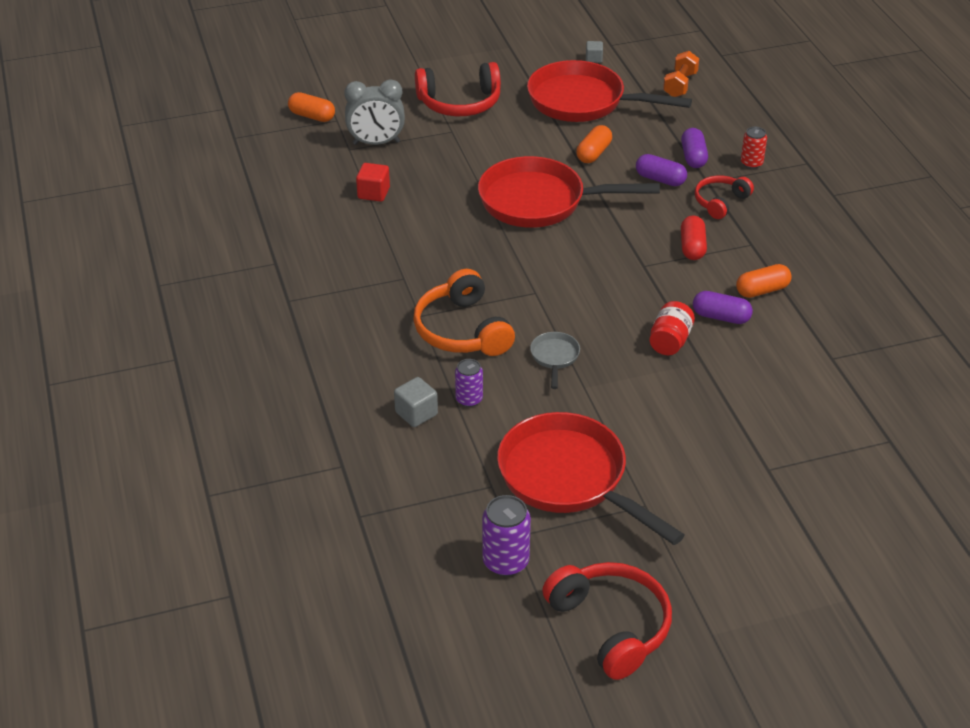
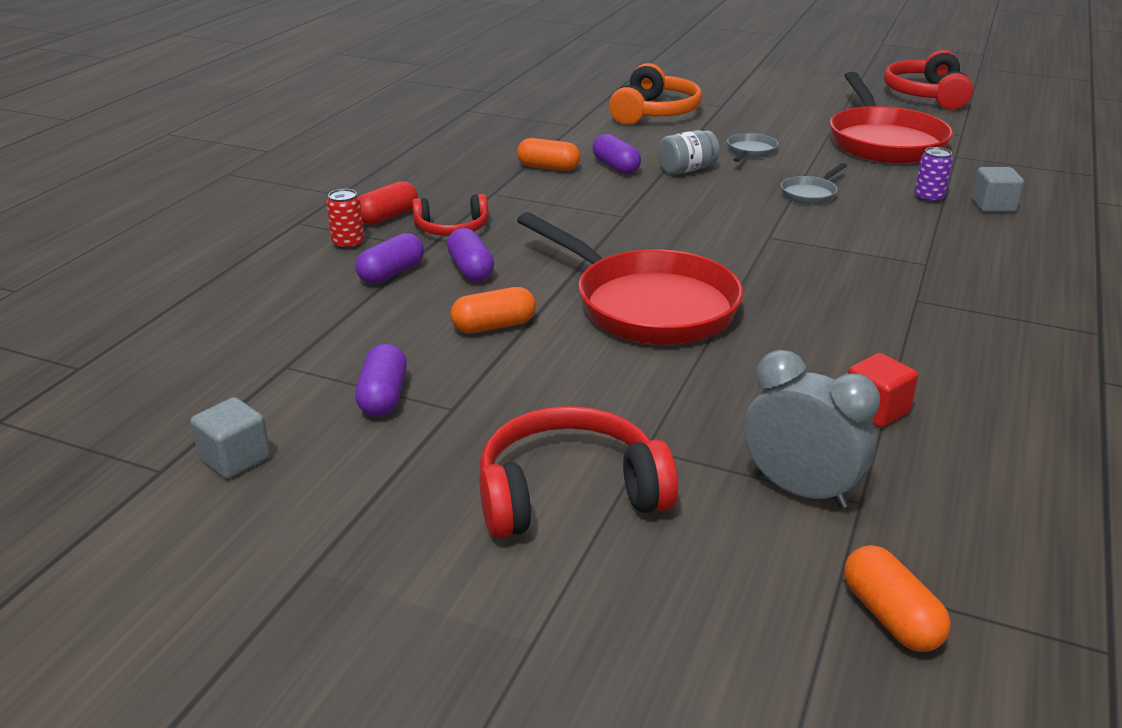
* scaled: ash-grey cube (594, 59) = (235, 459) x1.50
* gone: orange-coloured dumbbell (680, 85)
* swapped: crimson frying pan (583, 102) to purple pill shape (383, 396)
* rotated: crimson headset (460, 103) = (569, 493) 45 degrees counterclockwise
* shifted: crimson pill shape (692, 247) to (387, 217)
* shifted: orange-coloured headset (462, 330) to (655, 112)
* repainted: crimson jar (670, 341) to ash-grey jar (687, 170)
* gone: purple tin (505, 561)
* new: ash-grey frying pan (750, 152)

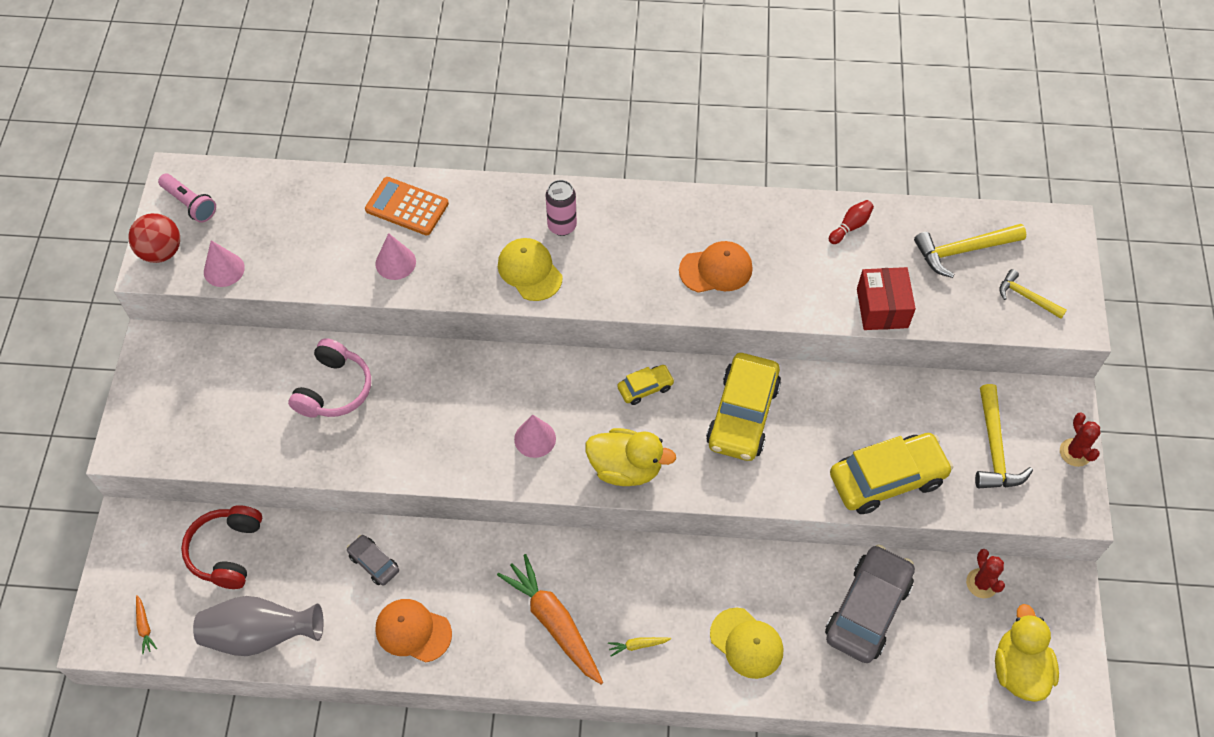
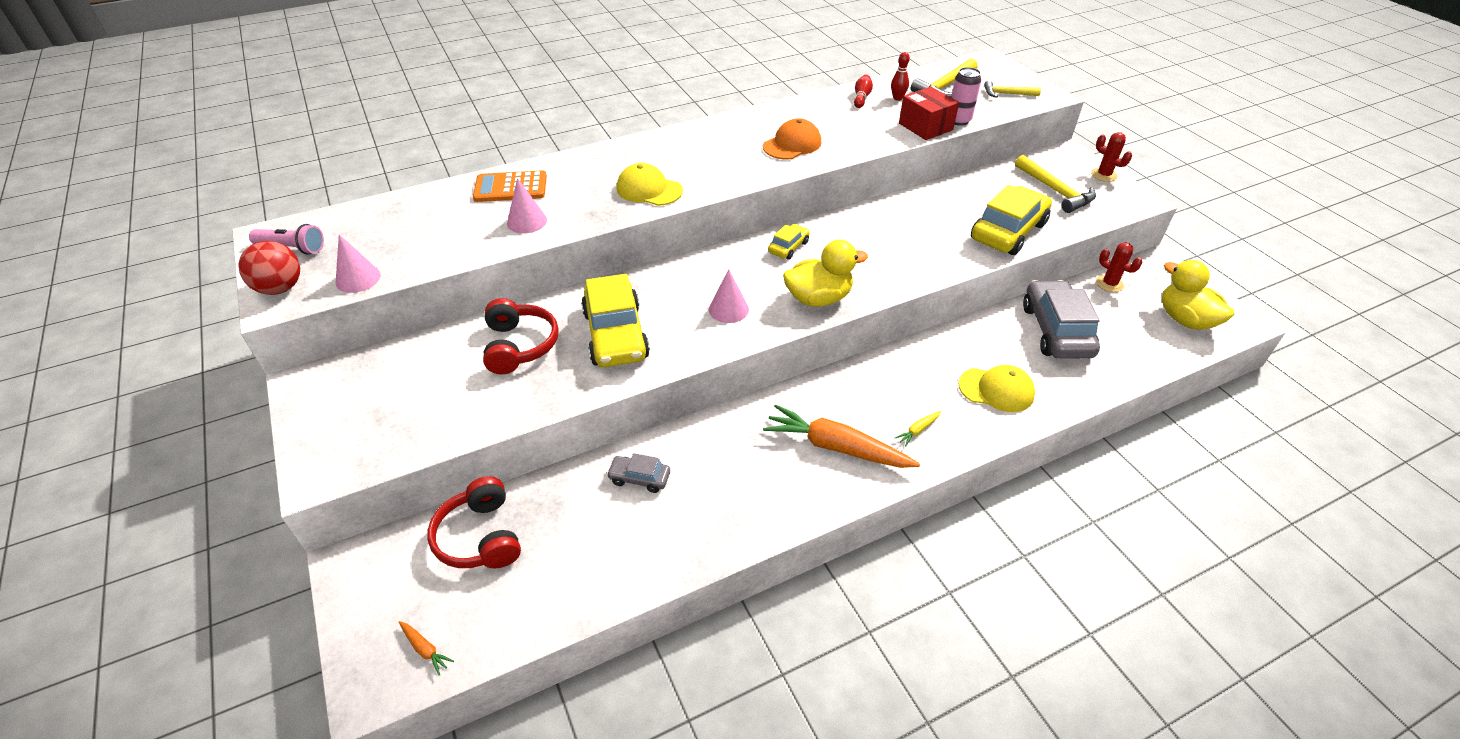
* shifted: pink tin (562, 226) to (958, 120)
* repainted: pink headset (334, 389) to crimson headset (519, 346)
* shifted: yellow toy car (742, 415) to (616, 335)
* gone: ash-grey tall vase (260, 635)
* gone: orange-coloured baseball cap (413, 631)
* new: crimson skittle (897, 98)

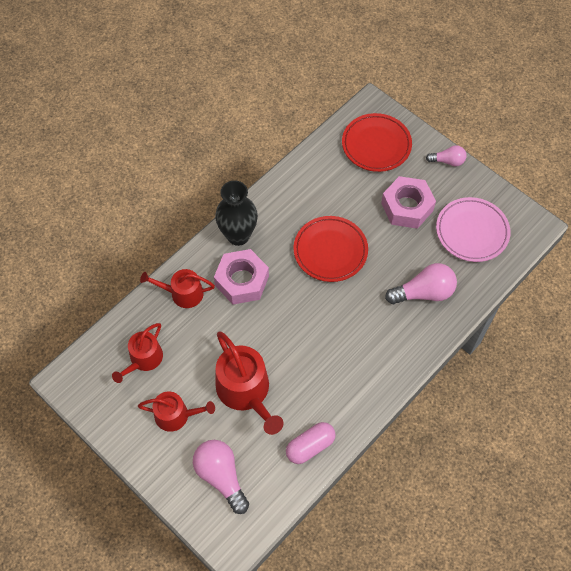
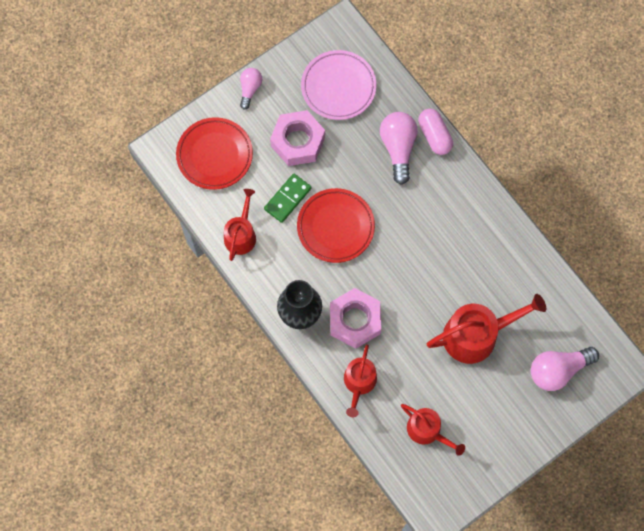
* shifted: crimson watering can (176, 415) to (241, 234)
* shifted: pink pill shape (310, 446) to (434, 136)
* new: leaf-green domino tile (288, 199)

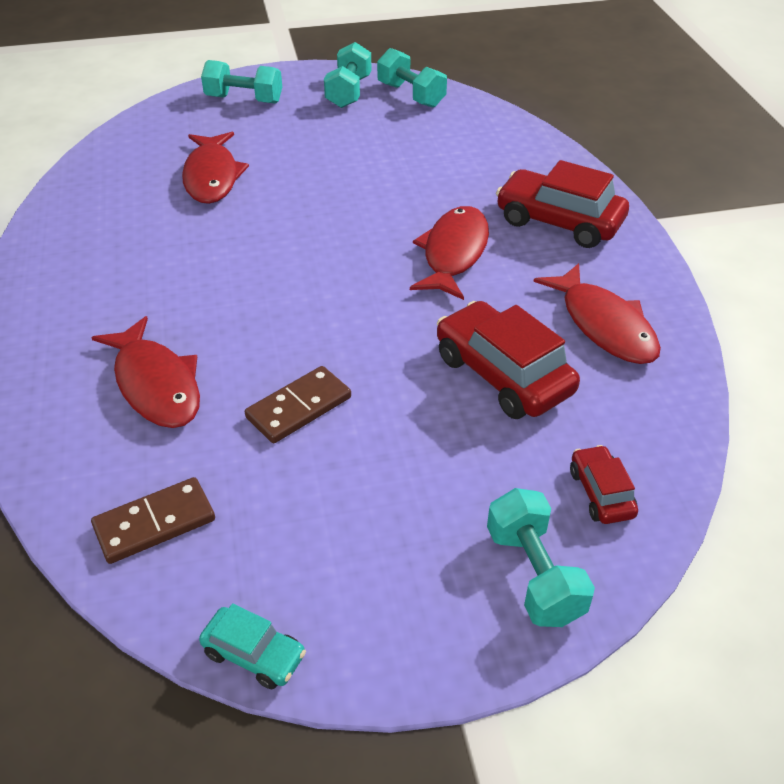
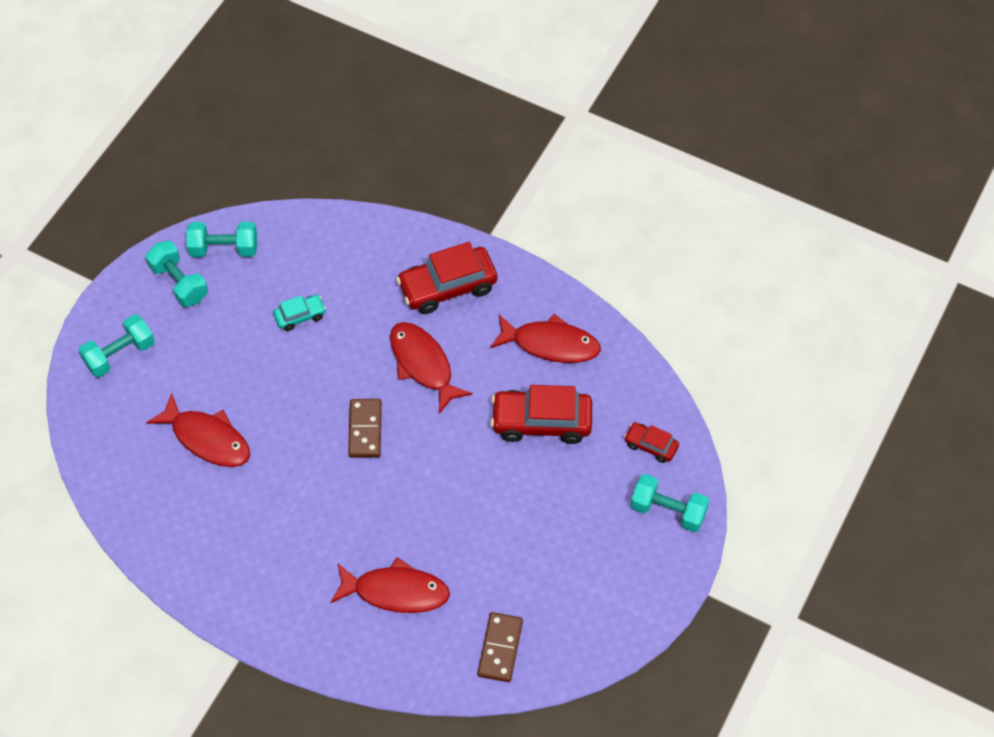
* shifted: dark brown domino tile (299, 408) to (365, 429)
* shifted: turquoise toy car (254, 654) to (300, 316)

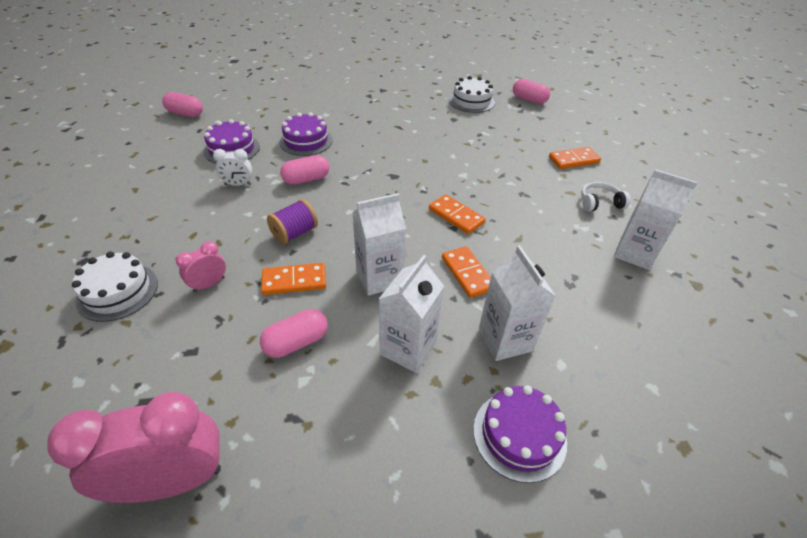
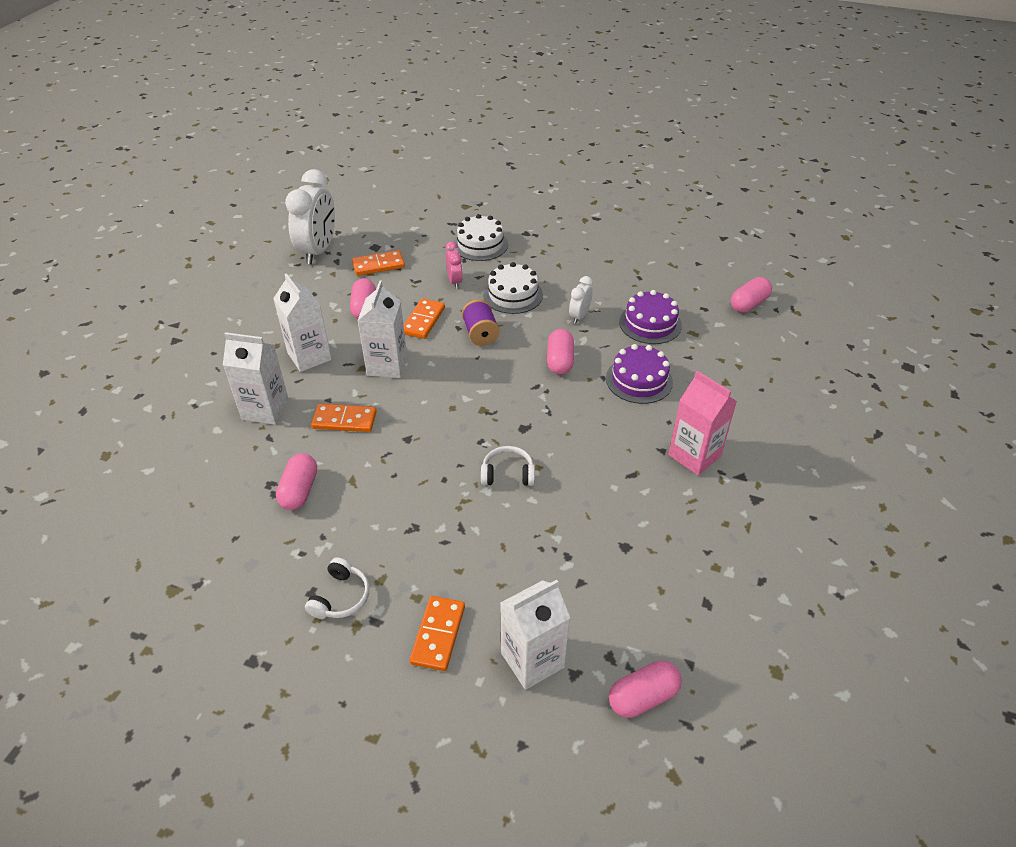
* shifted: pure white layer cake (471, 101) to (513, 295)
* shifted: pure white carton (634, 253) to (532, 660)
* shifted: orange-coloured domino tile (456, 216) to (378, 265)
* gone: purple layer cake (519, 435)
* repainted: pink alarm clock (173, 481) to pure white alarm clock (318, 251)
* new: pink carton (694, 455)
* new: pure white headset (508, 474)
* new: pink pill shape (299, 490)

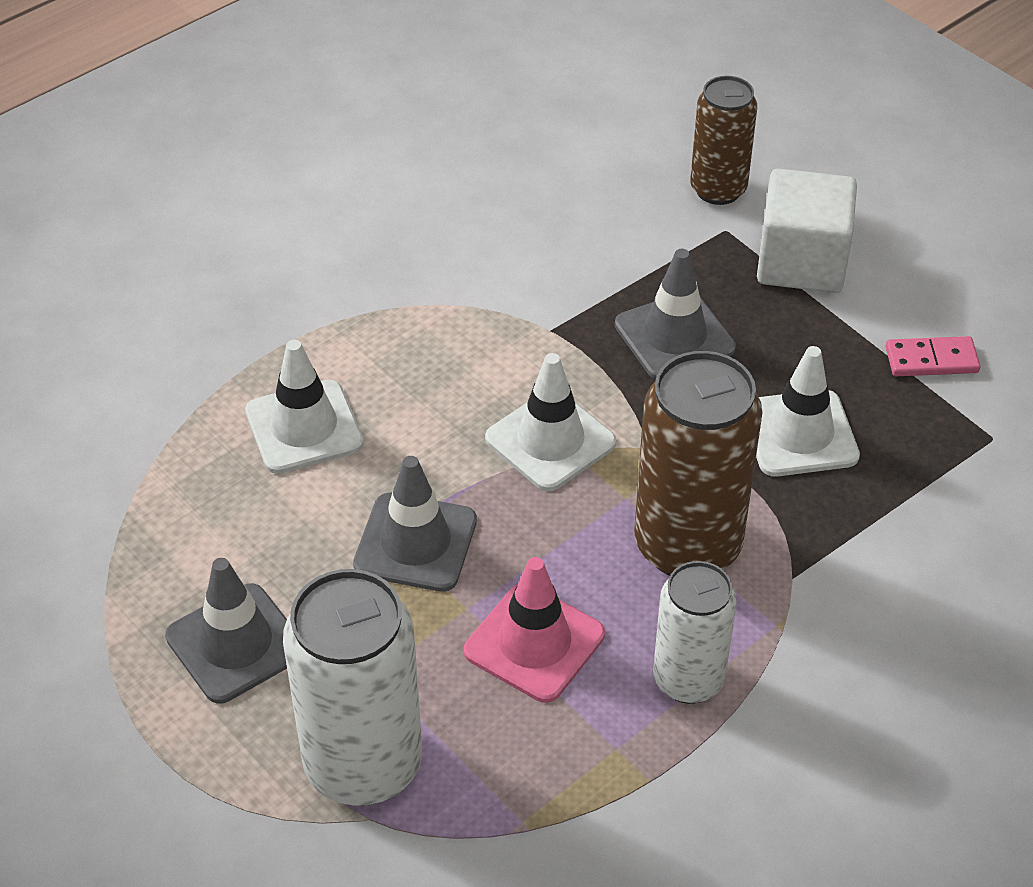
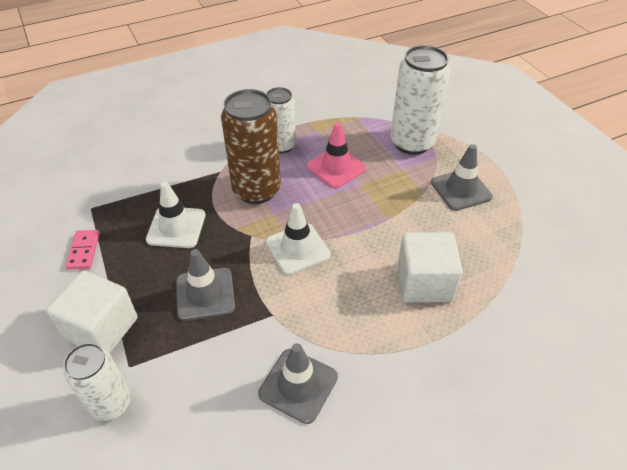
* repainted: dark brown tin (718, 189) to pure white tin (111, 403)
* rotated: pink domino tile (931, 360) = (83, 251) 75 degrees clockwise
* swapped: pure white safety cone (304, 427) to pure white cube (424, 283)
* shifted: ash-grey safety cone (415, 543) to (298, 385)

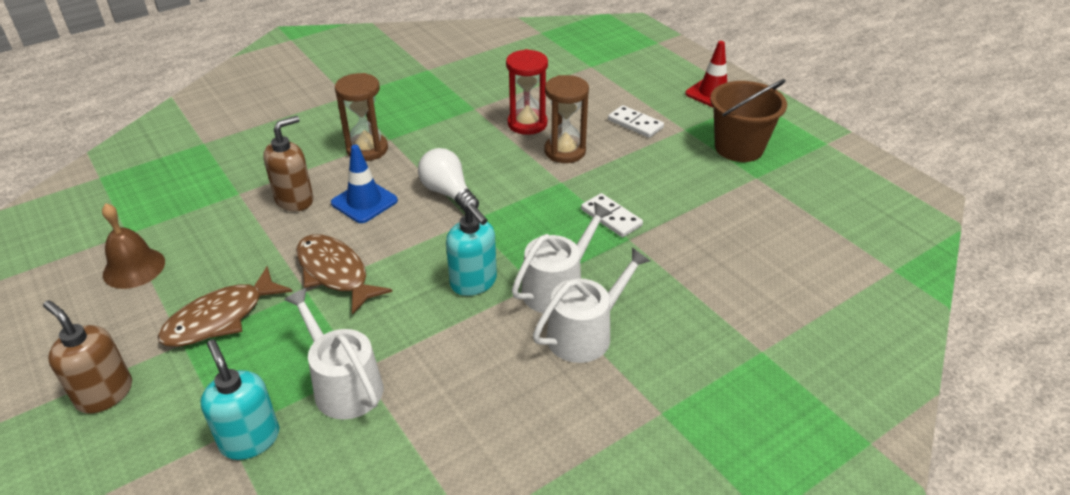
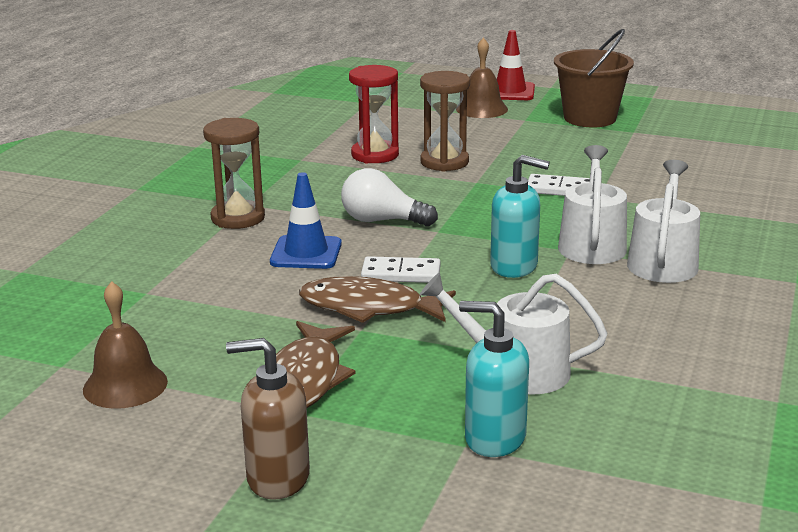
* shifted: pure white domino tile (635, 124) to (401, 274)
* gone: dark brown pump bottle (295, 200)
* new: dark brown school bell (481, 109)

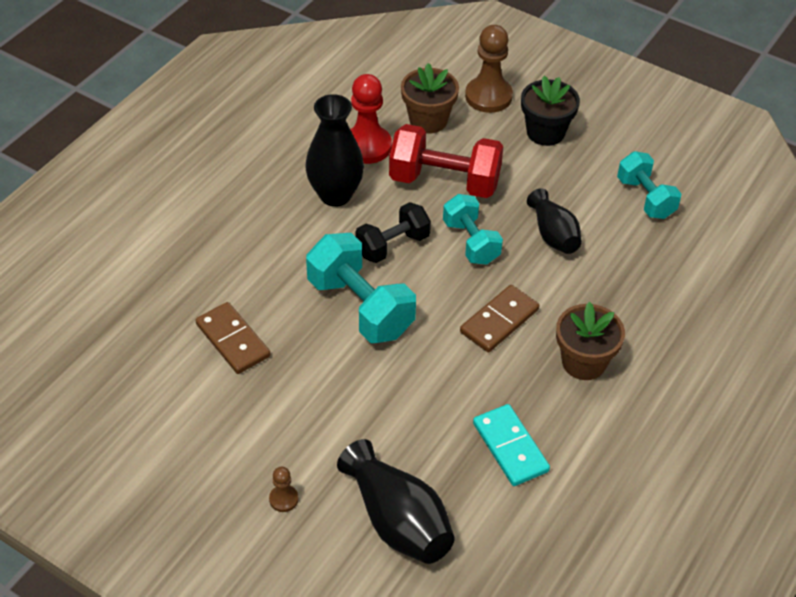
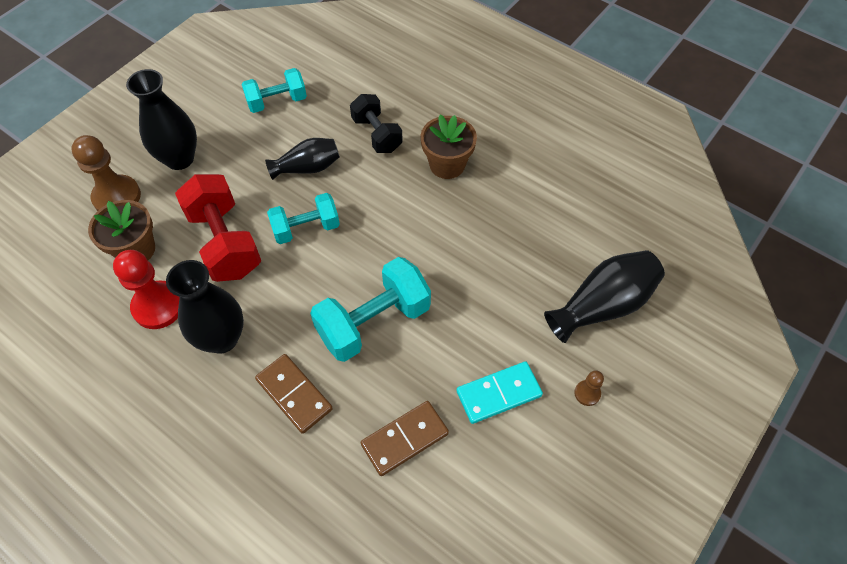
* swapped: black potted plant (545, 132) to black tall vase (179, 159)
* rotated: crimson dumbbell (444, 181) = (224, 242) 45 degrees counterclockwise
* shifted: black dumbbell (392, 245) to (377, 134)
* shifted: dark brown domino tile (499, 321) to (294, 394)
* shifted: turquoise domino tile (510, 447) to (499, 394)

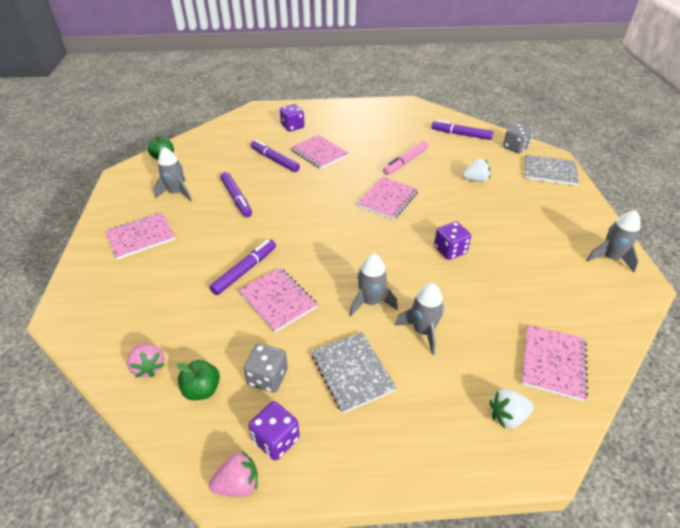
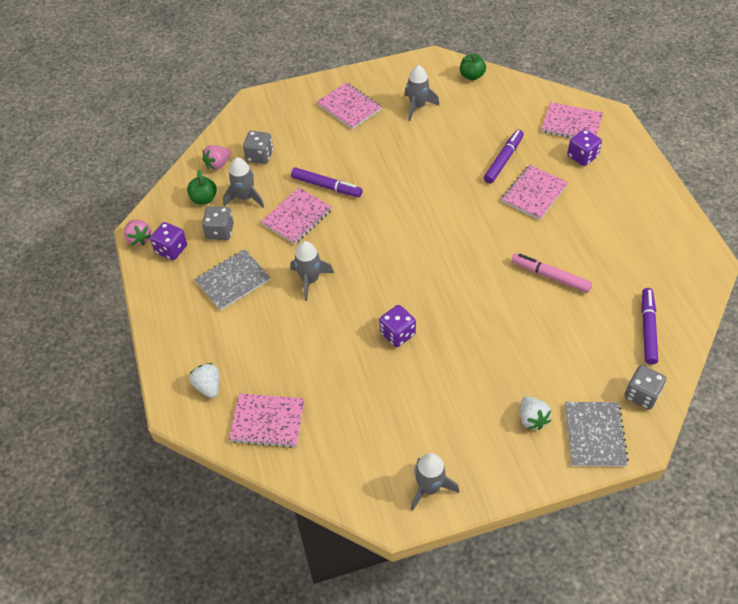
* shifted: pure white berry (475, 180) to (532, 419)
* gone: purple felt pen (236, 198)
* shifted: pink notepad (387, 199) to (571, 124)
* shifted: ash-grey rocket (423, 331) to (245, 198)
* new: ash-grey die (259, 156)

